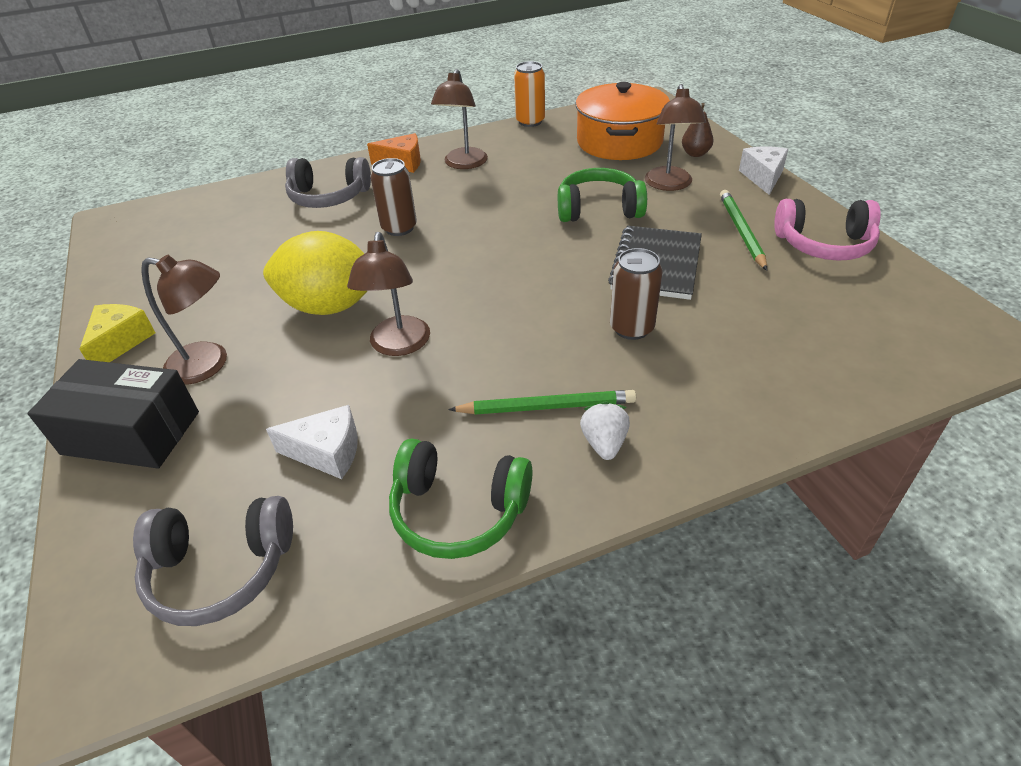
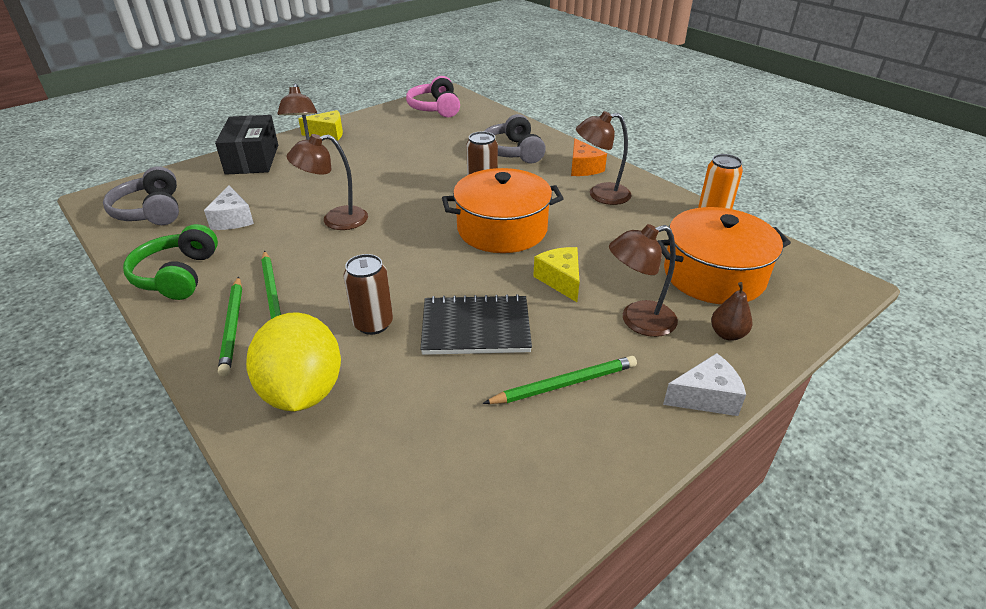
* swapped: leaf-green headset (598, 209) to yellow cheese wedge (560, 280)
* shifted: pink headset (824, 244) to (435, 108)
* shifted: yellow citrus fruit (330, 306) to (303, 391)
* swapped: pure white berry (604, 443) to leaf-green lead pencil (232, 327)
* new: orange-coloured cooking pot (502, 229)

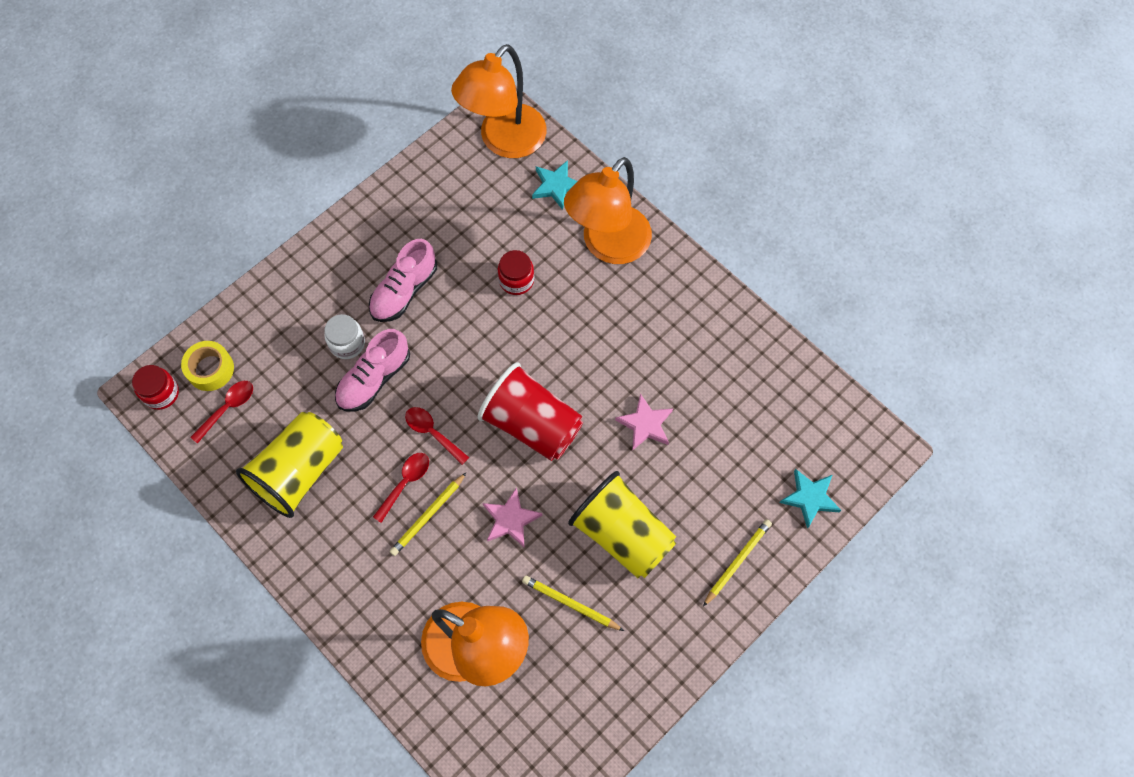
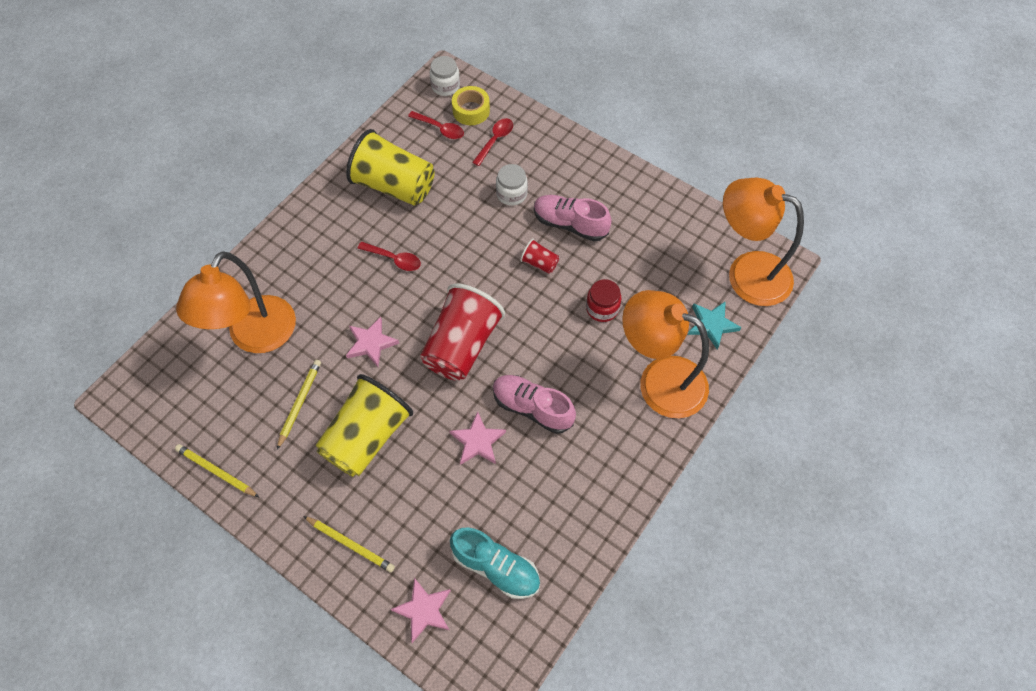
* shifted: pink lace-up shoe (374, 379) to (532, 408)
* repainted: crimson jar (161, 393) to pure white jar (445, 86)
* shifted: crimson teaspoon (432, 433) to (495, 140)
* repainted: turquoise star shape (810, 498) to pink star shape (423, 610)
* shifted: yellow lead pencil (428, 516) to (216, 471)
* new: crimson beaker (539, 263)
* new: turquoise lace-up shoe (496, 567)

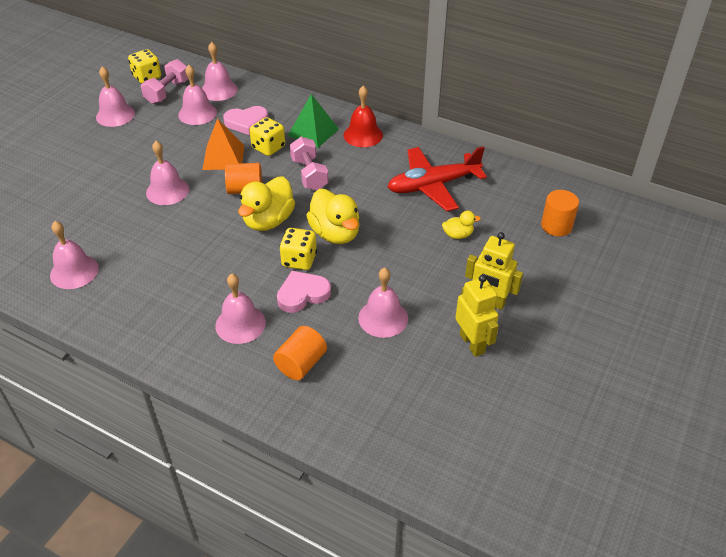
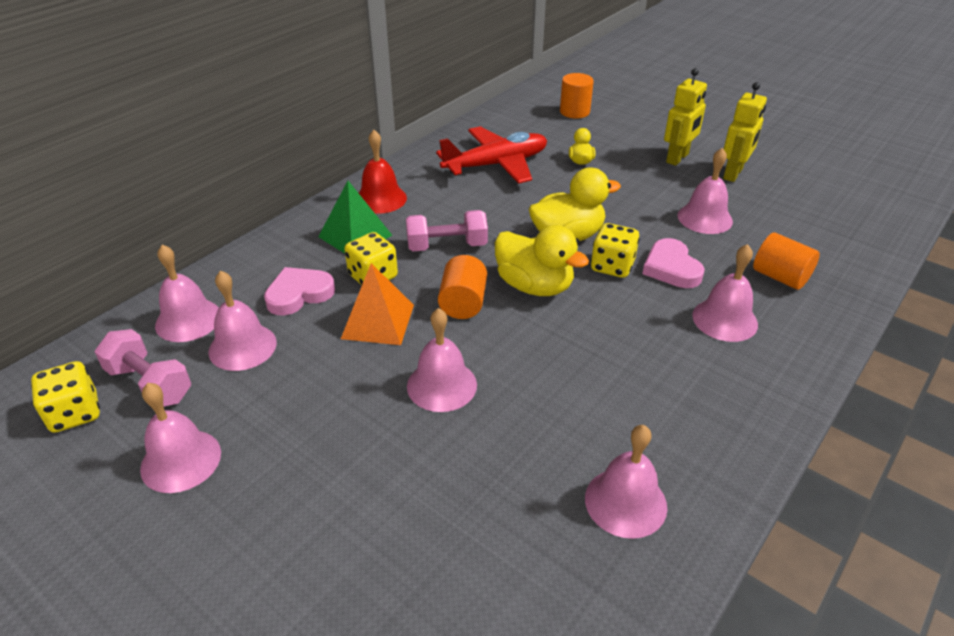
* rotated: pink love heart (246, 122) = (299, 294) 120 degrees counterclockwise
* rotated: crimson plane (433, 185) = (496, 165) 105 degrees counterclockwise
* rotated: yellow toy robot (472, 343) = (733, 174) 135 degrees clockwise

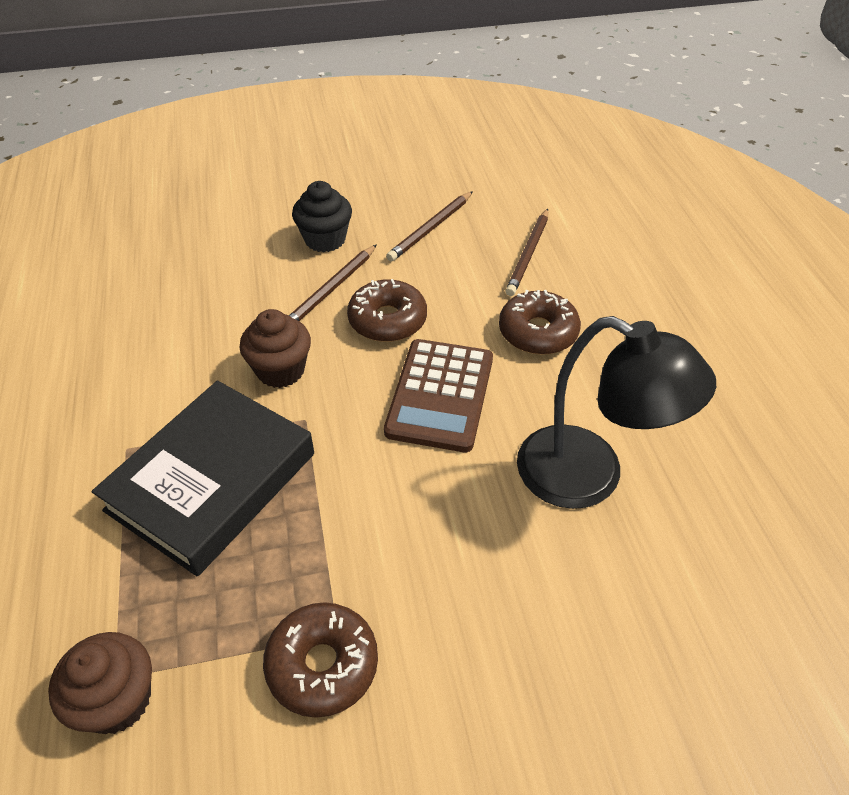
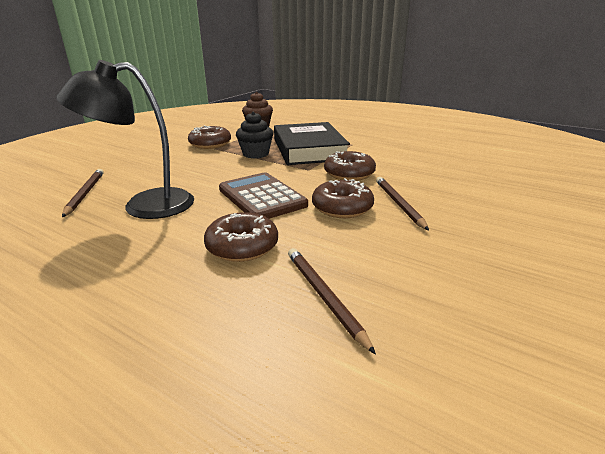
* shifted: black muffin (325, 239) to (255, 154)
* shifted: dark brown lead pencil (431, 229) to (85, 194)
* swapped: dark brown muffin (280, 370) to dark brown doughnut (349, 174)

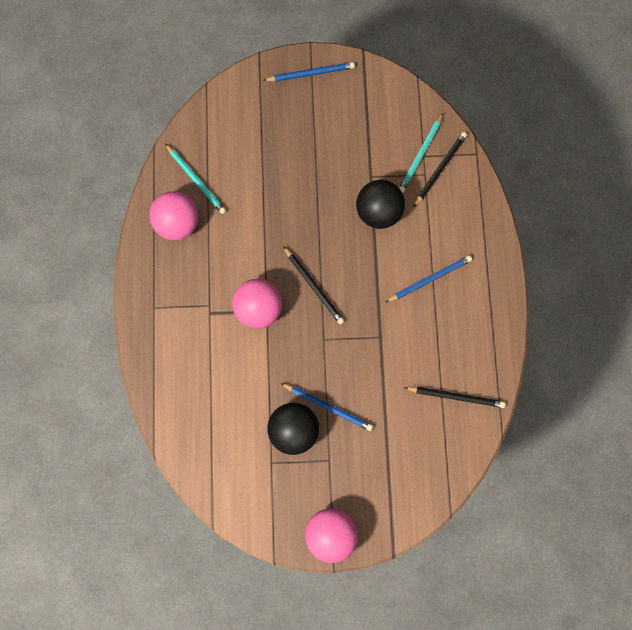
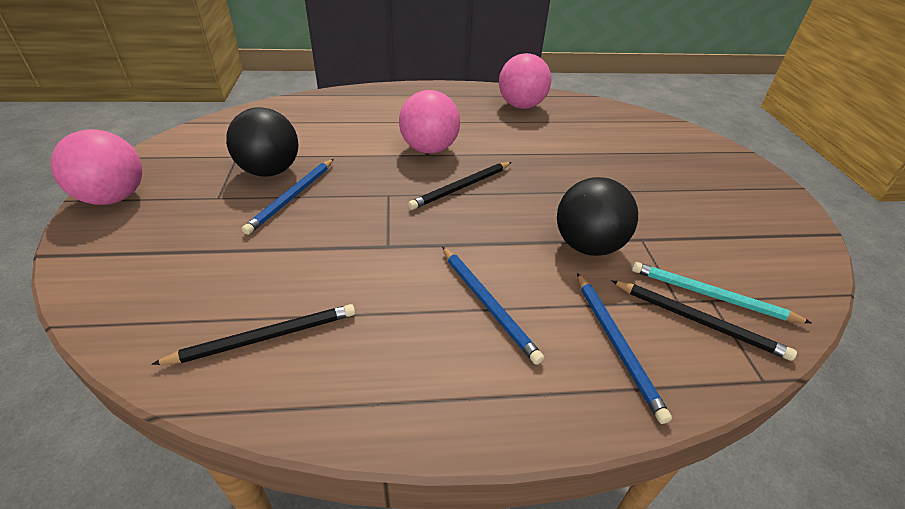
* shifted: blue lead pencil (311, 73) to (616, 344)
* gone: turquoise lead pencil (196, 180)
* rotated: black lead pencil (456, 396) = (265, 337) 120 degrees counterclockwise

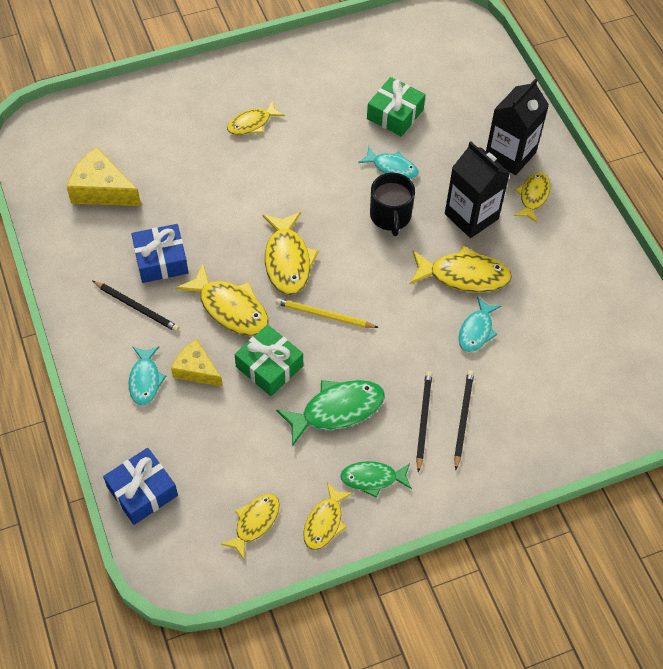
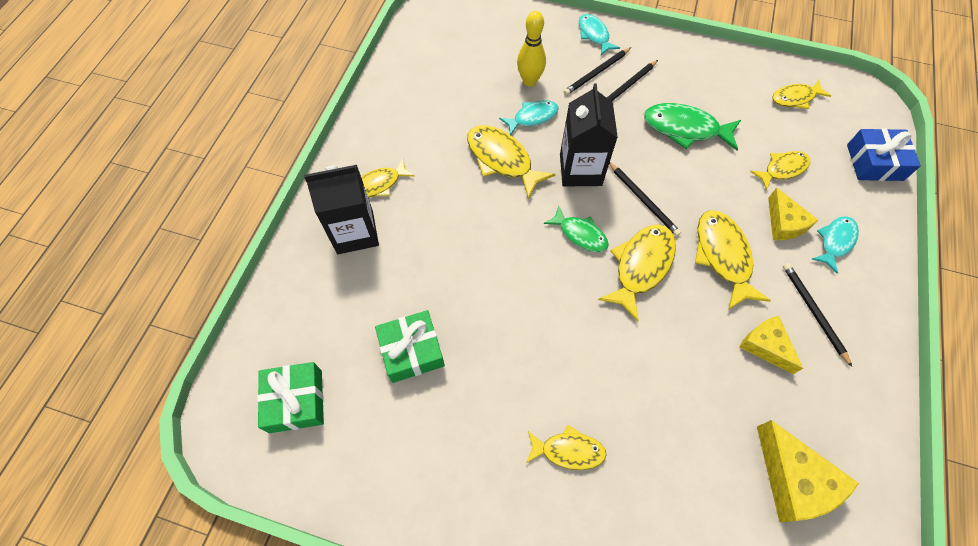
* shifted: black carton (471, 216) to (580, 170)
* shifted: turquoise fish figure (392, 168) to (594, 35)
* gone: black mug (390, 216)
* swapped: blue present (161, 260) to yellow cheese wedge (765, 346)
* repainted: yellow lead pencil (324, 315) to black lead pencil (643, 200)
* shifted: leaf-green present (269, 366) to (296, 401)
* shifted: leaf-green fish figure (372, 479) to (580, 234)
* shifted: yellow fish figure (324, 522) to (782, 169)
* new: yellow skittle (529, 81)

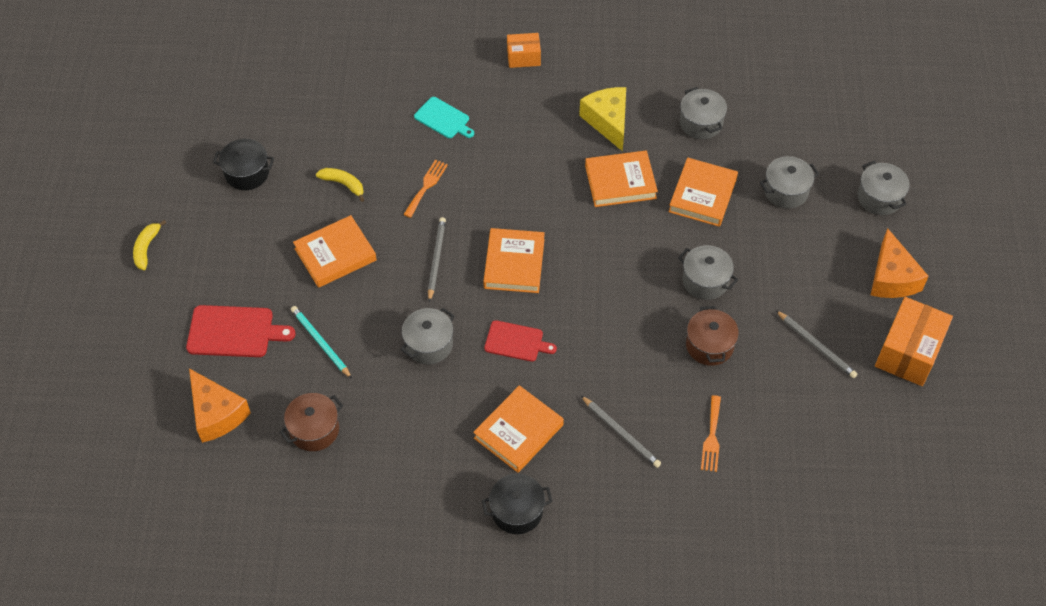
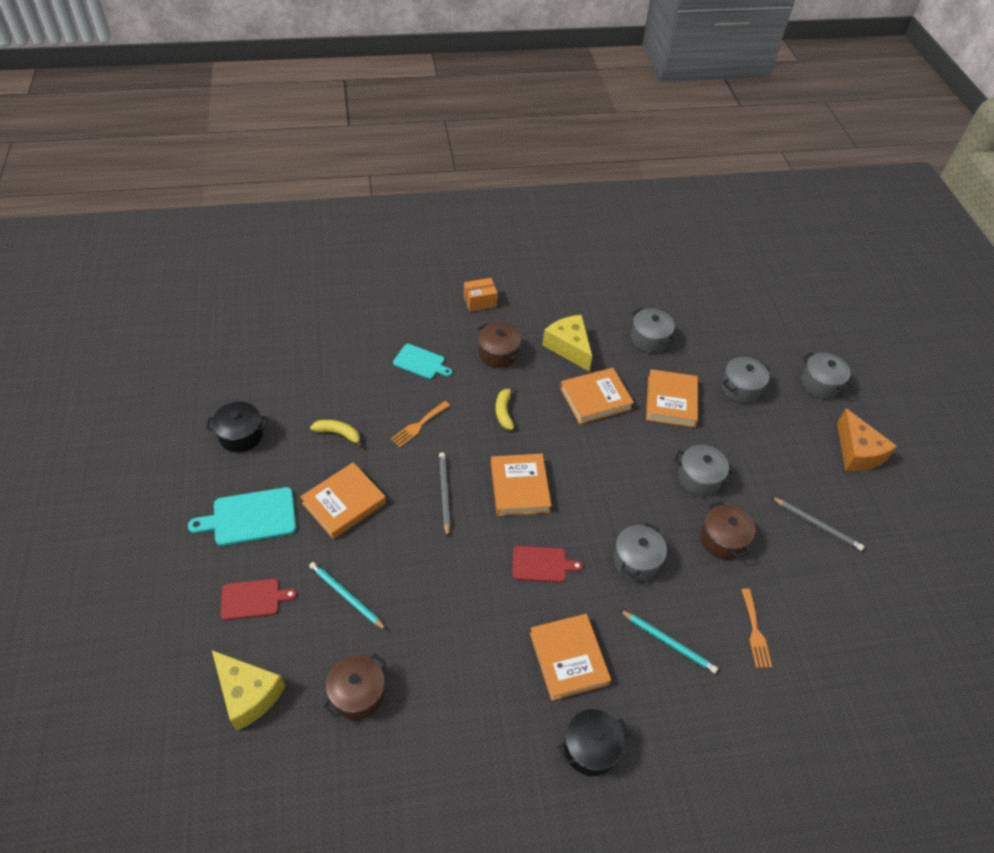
* rotated: orange-coloured fork (426, 186) = (418, 425) 150 degrees counterclockwise
* shifted: yellow banana fruit (146, 248) to (504, 411)
* gone: orange-coloured box (908, 352)
* scaled: crimson cutting board (234, 332) = (253, 599) x0.67
* shifted: ash-grey cooking pot (429, 344) to (636, 560)
* repainted: orange-coloured cheese wedge (217, 413) to yellow cheese wedge (248, 694)
* rotated: orange-coloured hardback (518, 431) = (568, 658) 45 degrees counterclockwise
* repainted: ash-grey lead pencil (621, 433) to turquoise lead pencil (668, 642)
* new: dark brown cooking pot (498, 354)
* new: turquoise cutting board (250, 517)

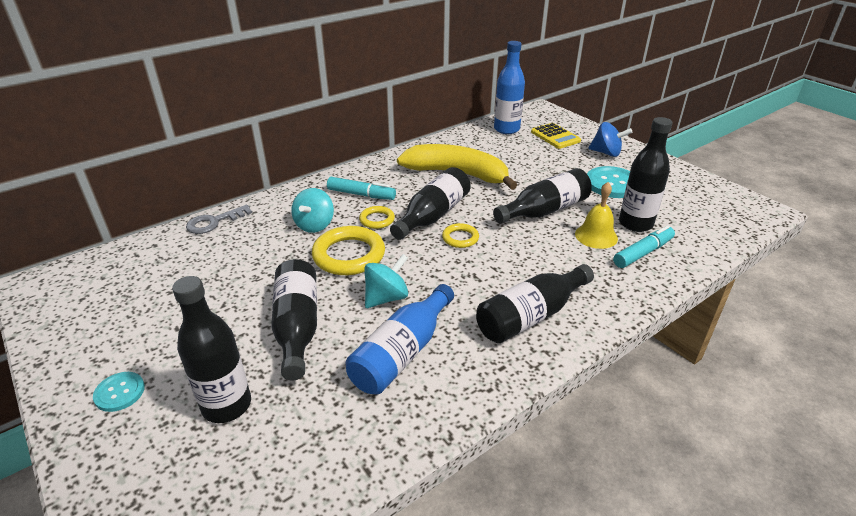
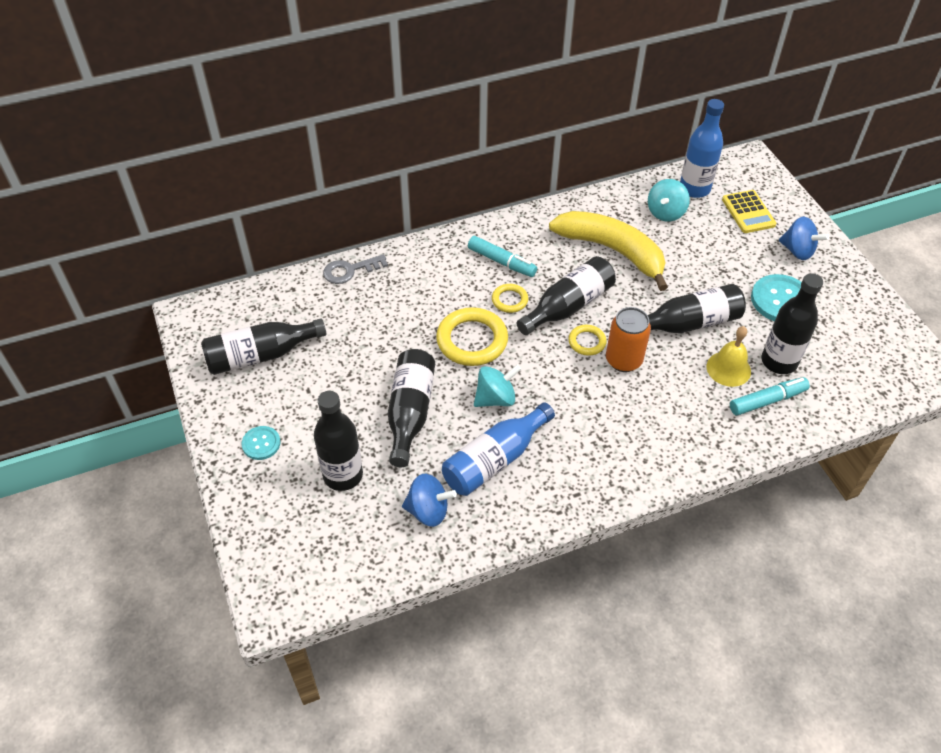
* shifted: turquoise spinning top (315, 225) to (665, 213)
* shifted: black bottle (531, 316) to (260, 355)
* new: orange-coloured tin (623, 360)
* new: blue spinning top (428, 511)

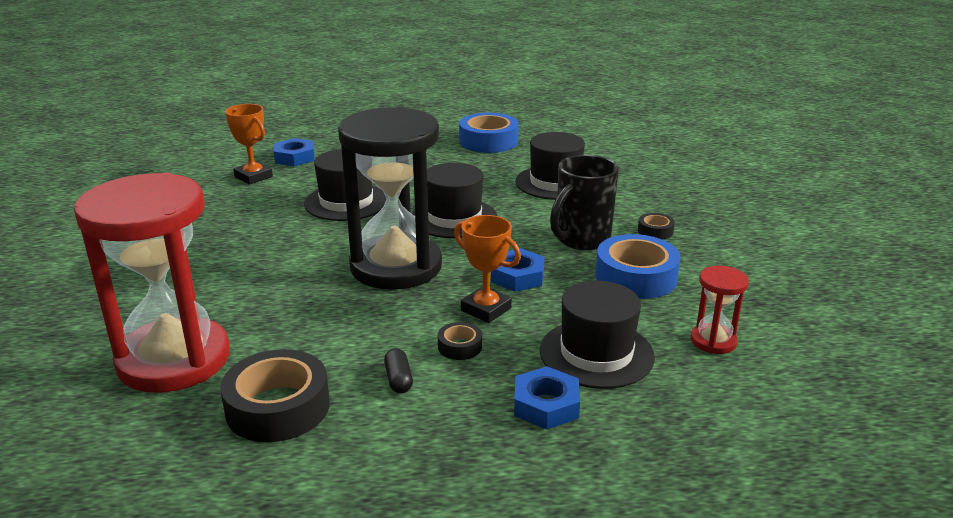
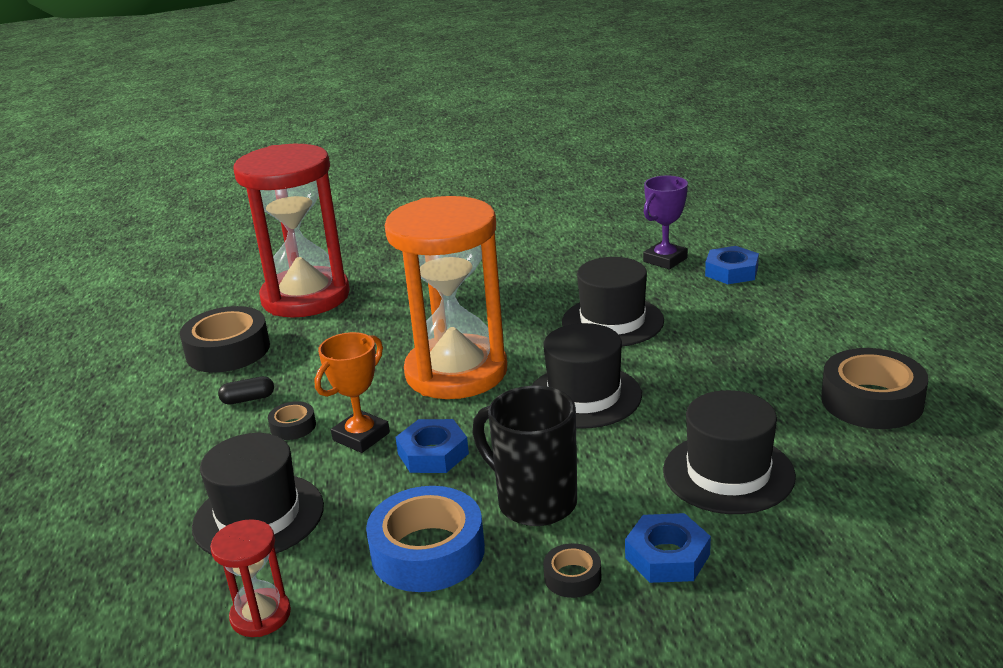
* repainted: orange-coloured prize cup (253, 177) to purple prize cup (665, 260)
* repainted: black sand timer (396, 267) to orange-coloured sand timer (456, 372)
* repainted: blue tape (488, 141) to black tape (871, 401)
* shifted: blue hexagon nut (546, 405) to (667, 556)

